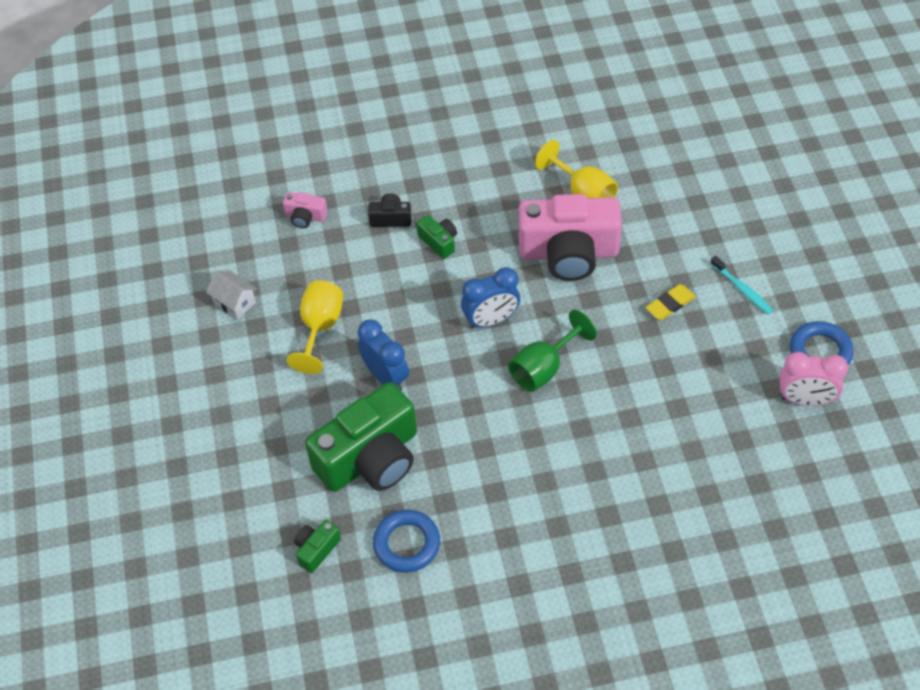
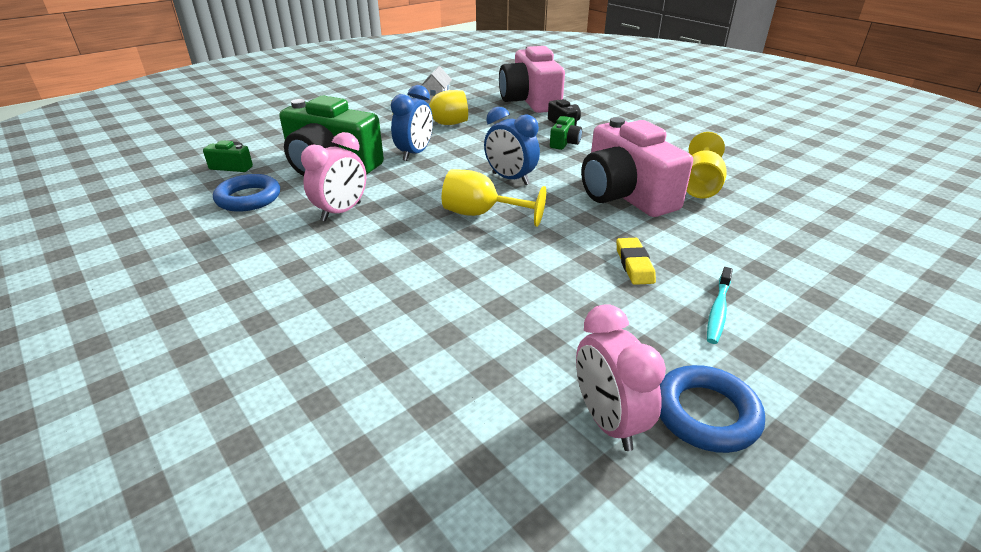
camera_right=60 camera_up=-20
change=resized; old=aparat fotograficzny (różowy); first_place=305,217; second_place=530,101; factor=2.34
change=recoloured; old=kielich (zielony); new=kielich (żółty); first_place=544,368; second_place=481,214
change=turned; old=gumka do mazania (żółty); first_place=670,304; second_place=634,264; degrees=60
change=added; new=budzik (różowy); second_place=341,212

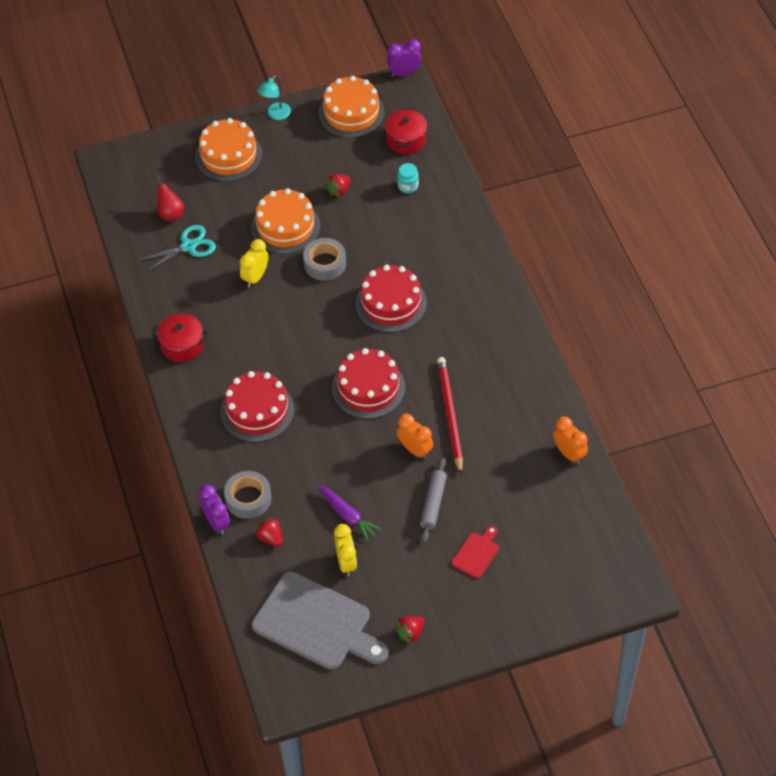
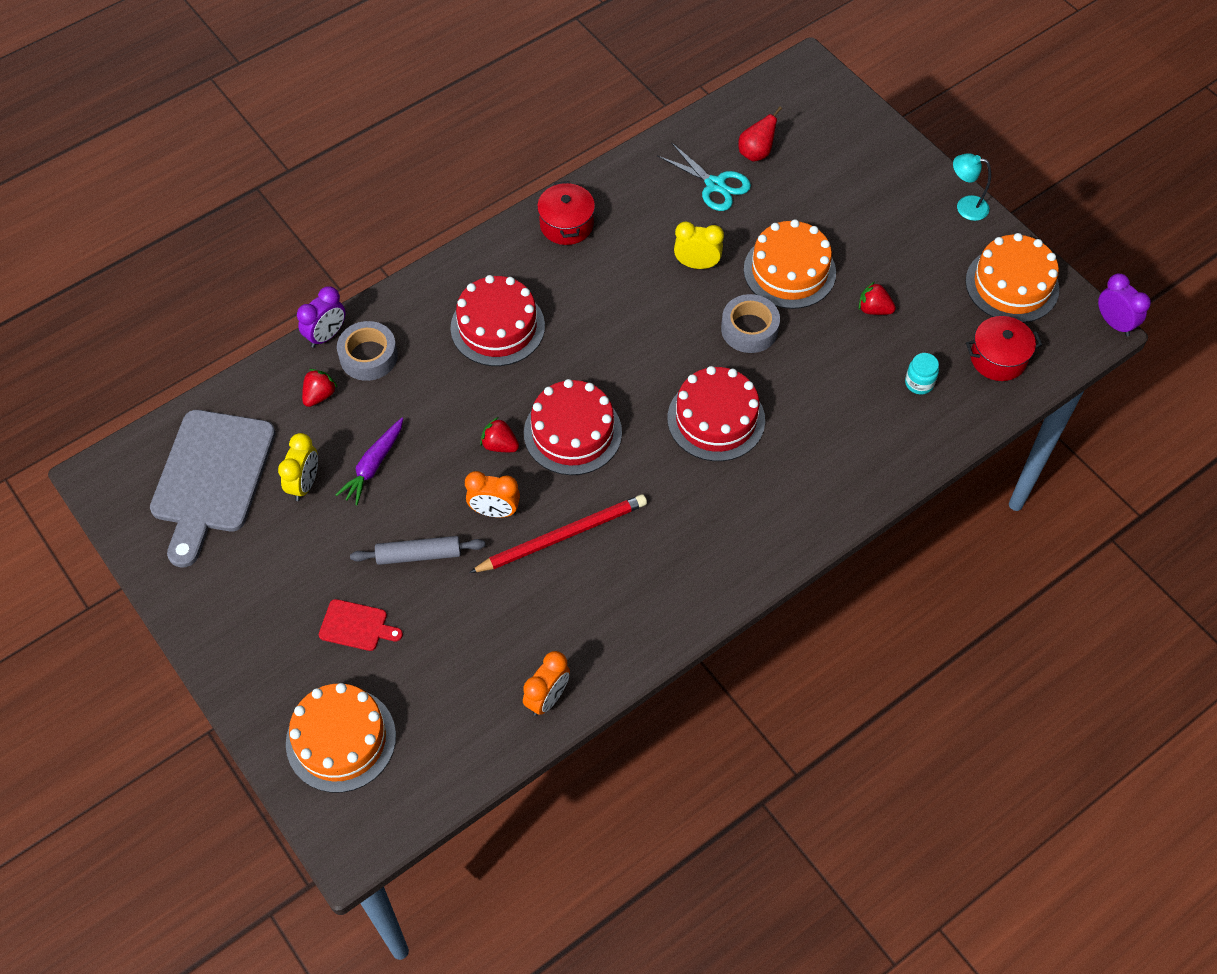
camera_right=70 camera_up=5
change=moved; old=tort (pomarańczowy); first_place=228,155; second_place=341,739
change=turned; old=budzik (żółty); first_place=346,563; second_place=304,484; degrees=-45
change=moved; old=truskawka (czerwony); first_place=410,633; second_place=500,445
change=turned; old=budzik (pomarańczowy); first_place=415,450; second_place=494,511; degrees=75

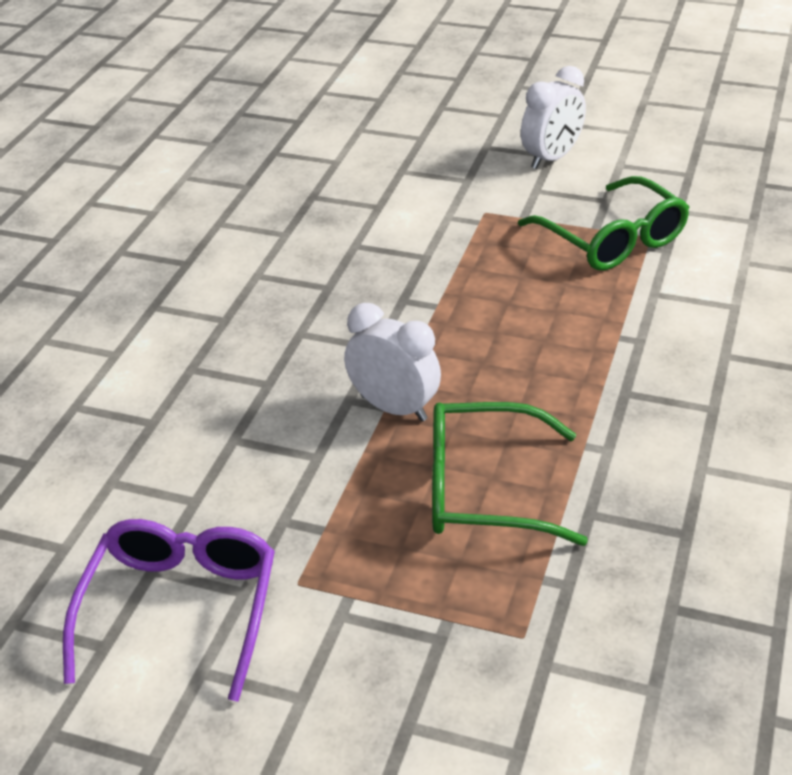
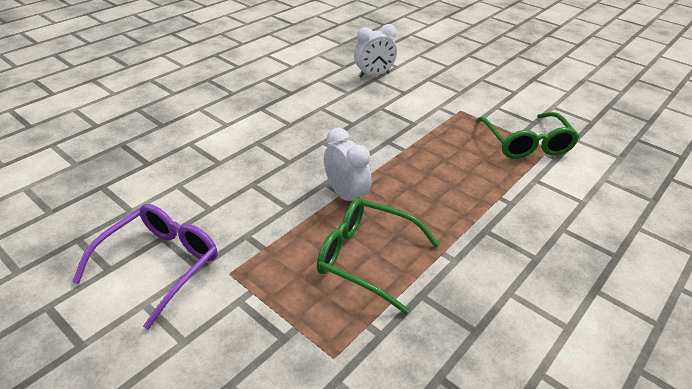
camera_right=20 camera_up=0
change=moved; old=budzik (biały); first_place=551,158; second_place=374,75

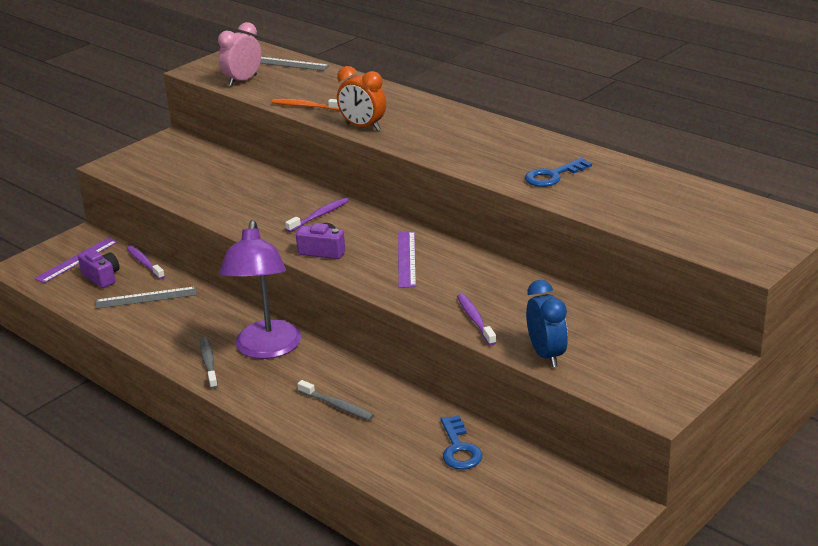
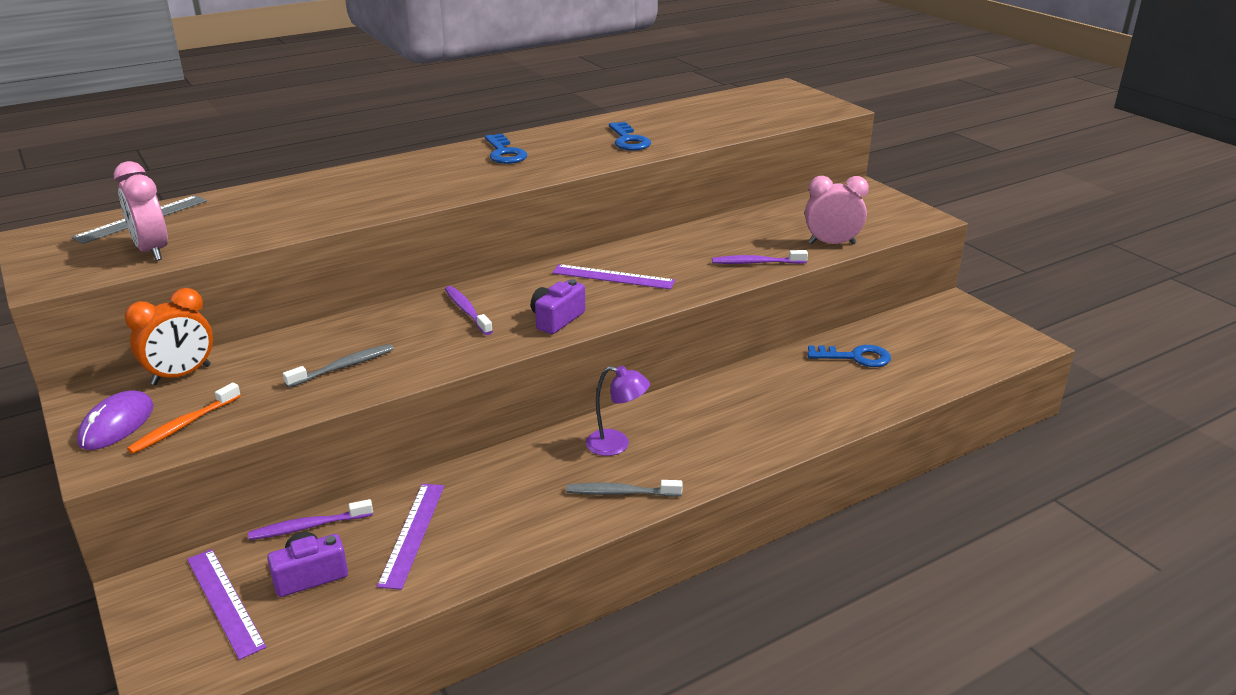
camera_right=-75 camera_up=0
change=recoloured; old=linijka (szary); new=linijka (fioletowy); first_place=146,298; second_place=412,534
change=resized; old=lampka (fioletowy); first_place=267,349; second_place=616,445; factor=0.51
change=moved; old=szczoteczka do zębów (pomarańczowy); first_place=306,106; second_place=184,425
change=moved; old=szczoteczka do zębów (szary); first_place=337,405; second_place=343,367
change=moved; old=budzik (pomarańczowy); first_place=363,127; second_place=181,375
change=recoloured; old=budzik (niebieski); new=budzik (różowy); first_place=546,355; second_place=831,243
change=added; new=myszka (fioletowy); second_place=117,424
change=added; new=klucz (niebieski); second_place=504,153

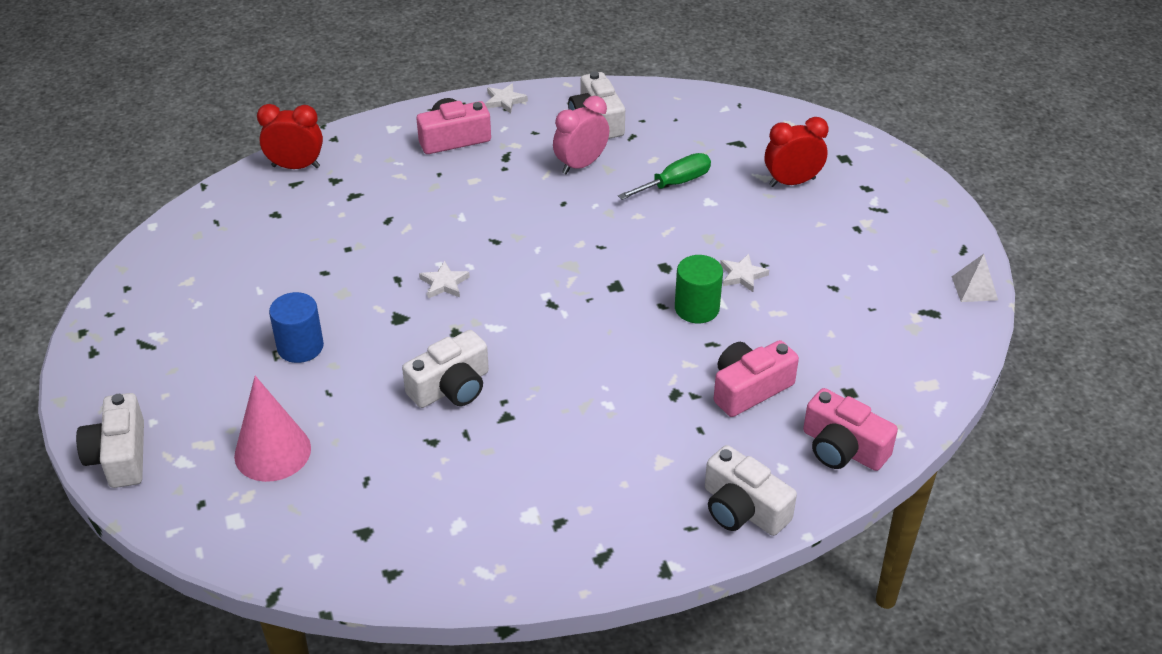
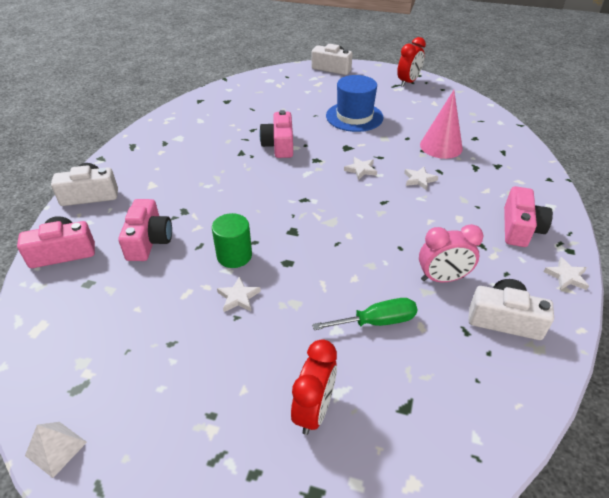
camera_right=125 camera_up=0
change=moved; old=stożek (różowy); first_place=272,452; second_place=441,146
change=moved; old=budzik (czerwony); first_place=296,166; second_place=408,82
change=replaced; old=walec (niebieski); new=kapelusz (niebieski); first_place=300,347; second_place=354,117
change=recoloured; old=aparat fotograficzny (biały); new=aparat fotograficzny (różowy); first_place=451,387; second_place=279,145
change=turned; old=budzik (różowy); first_place=581,165; second_place=442,278; degrees=90
change=turned; old=śrubokręt (zielony); first_place=675,183; second_place=377,322; degrees=-105
change=added; new=gwiazda (biały); second_place=419,180

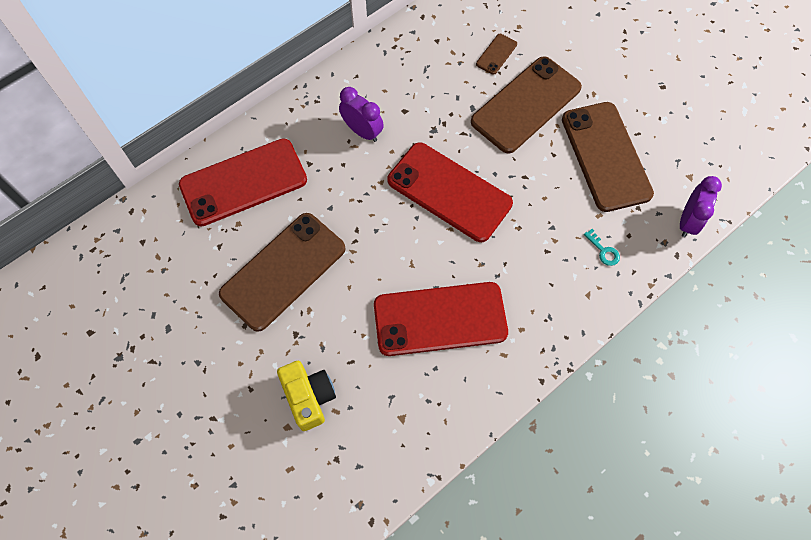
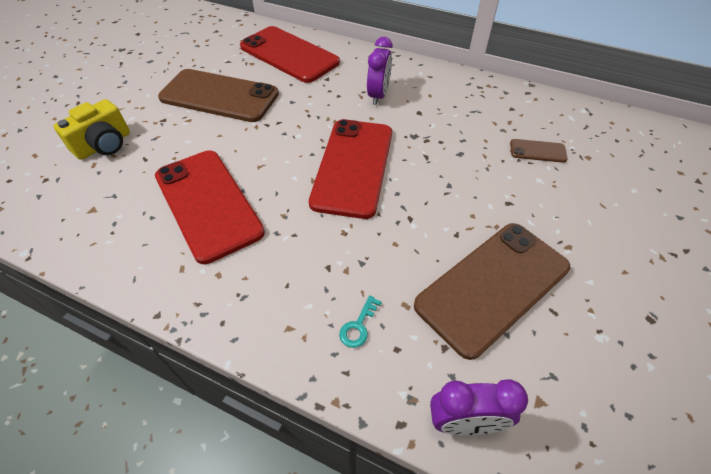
camera_right=65 camera_up=-15
change=removed; old=telefon (brązowy); first_place=526,105

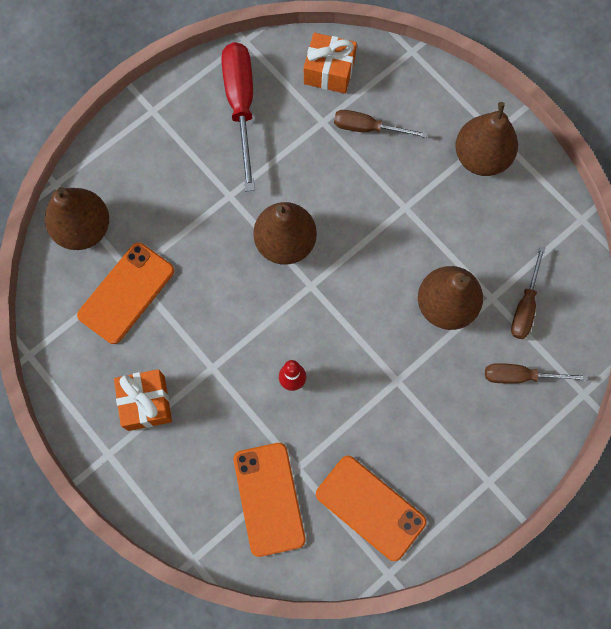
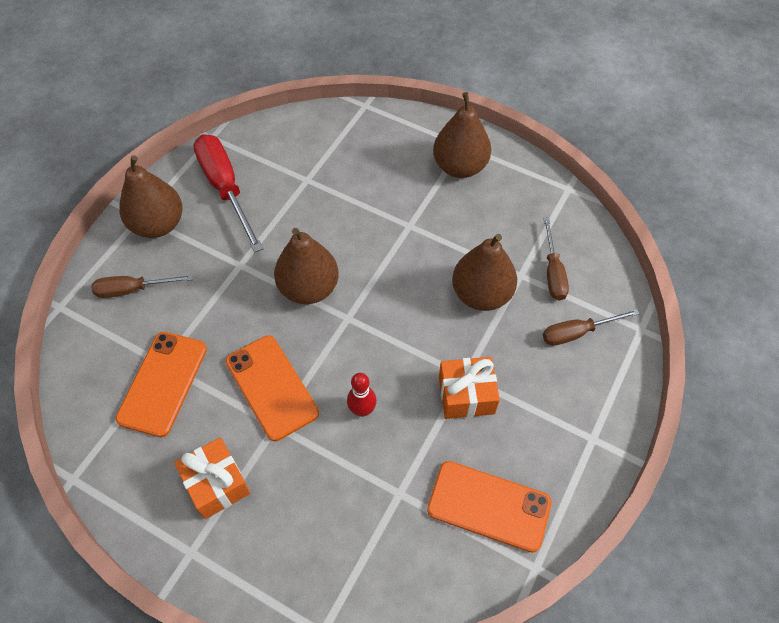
camera_right=-20 camera_up=-15
change=moved; old=gruszka (brązowy); first_place=84,229; second_place=158,224
change=moved; old=telefon (pomarańczowy); first_place=269,499; second_place=271,387
change=moved; old=prezent (pomarańczowy); first_place=329,71; second_place=466,395
change=moved; old=śrubokręt (brązowy); first_place=368,128; second_place=133,290

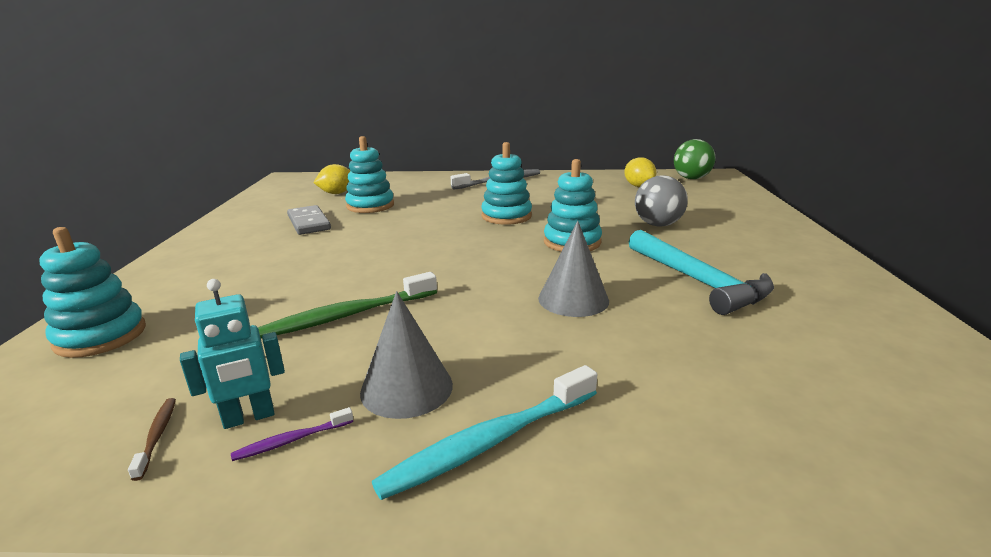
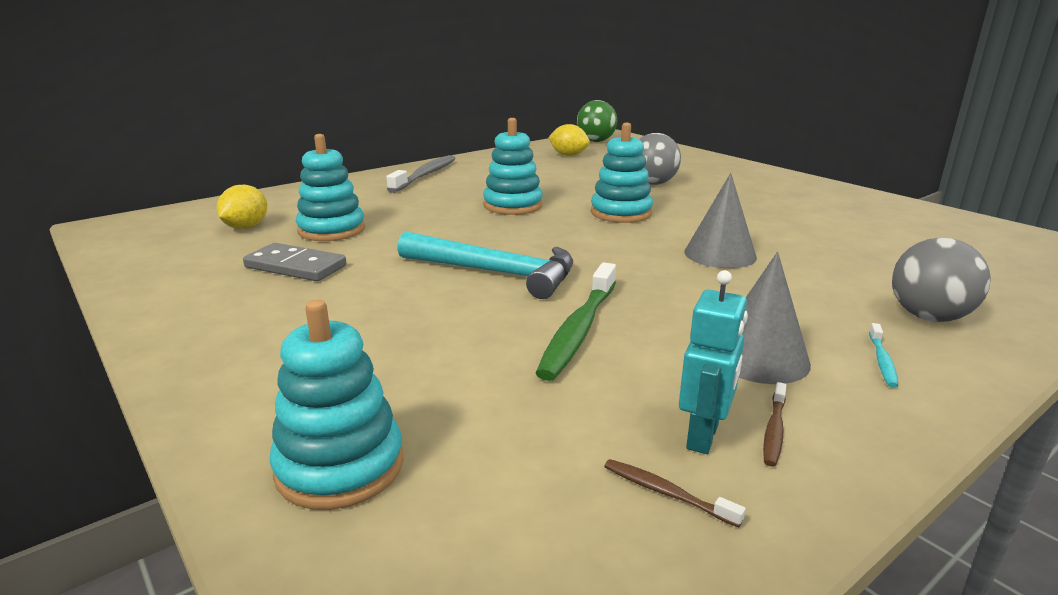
camera_right=-40 camera_up=0
change=recoloured; old=szczoteczka do zębów (fioletowy); new=szczoteczka do zębów (brązowy); first_place=292,440; second_place=774,430
change=resized; old=szczoteczka do zębów (turkusowy); first_place=490,441; second_place=882,361; factor=0.46
change=moved; old=młotek (turkusowy); first_place=697,281; second_place=495,273
change=added; new=piłka (szary); second_place=928,317

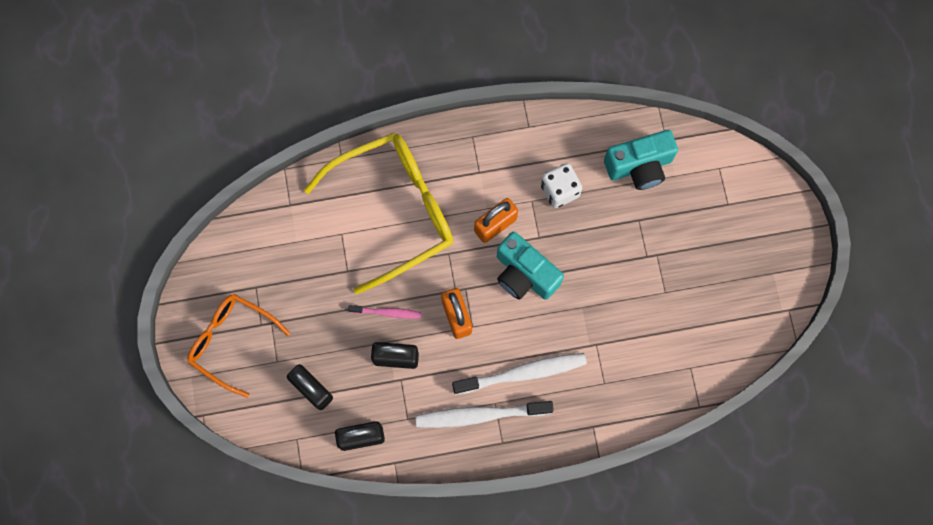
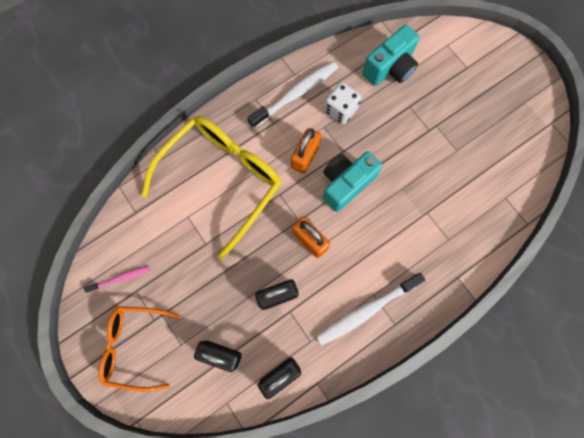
camera_right=-25 camera_up=0
change=moved; old=szczoteczka do zębów (różowy); first_place=386,312; second_place=120,278
change=moved; old=szczoteczka do zębów (biały); first_place=522,373; second_place=295,94
change=turned; old=aparat fotograficzny (turkusowy); first_place=524,274; second_place=346,184; degrees=120

